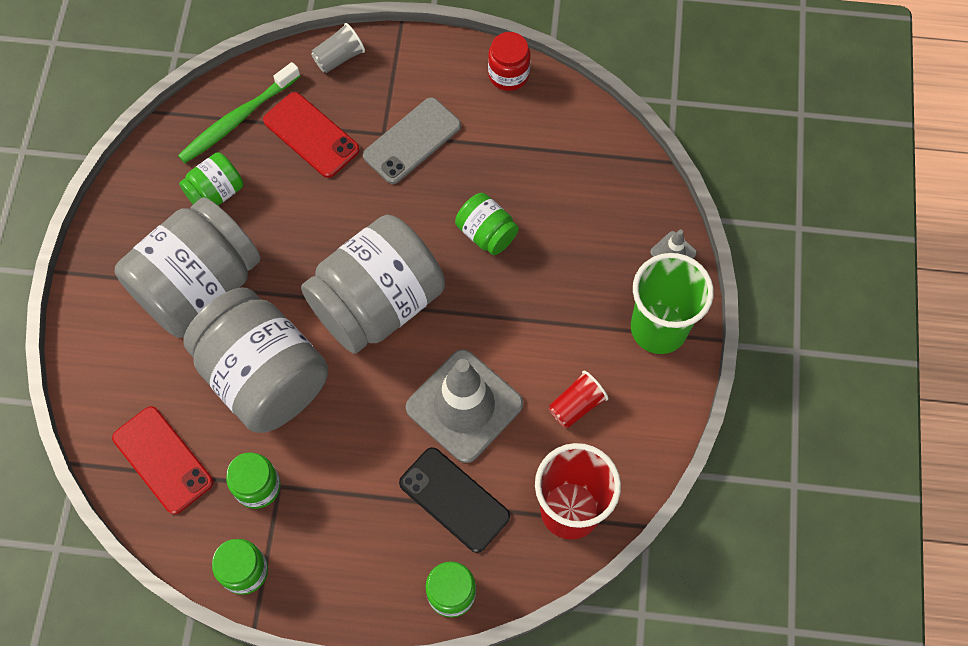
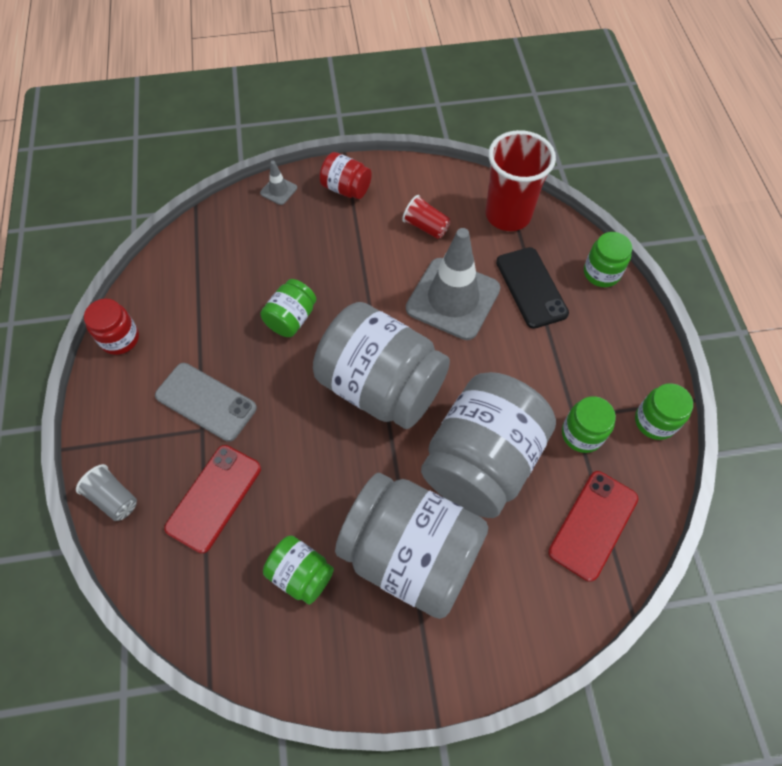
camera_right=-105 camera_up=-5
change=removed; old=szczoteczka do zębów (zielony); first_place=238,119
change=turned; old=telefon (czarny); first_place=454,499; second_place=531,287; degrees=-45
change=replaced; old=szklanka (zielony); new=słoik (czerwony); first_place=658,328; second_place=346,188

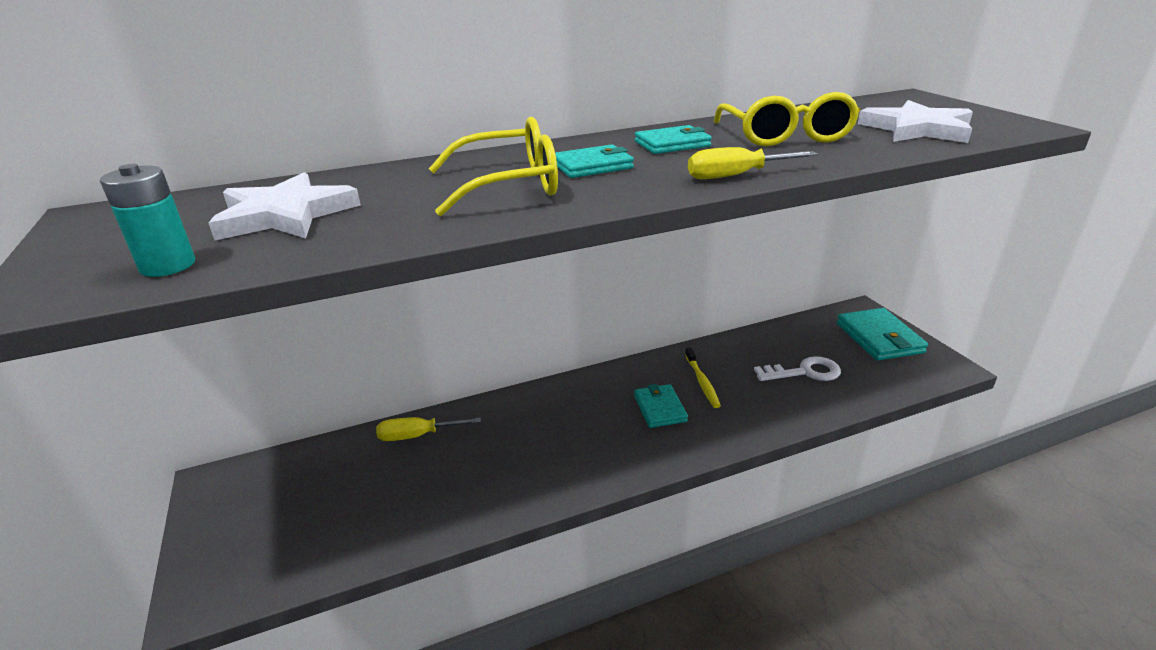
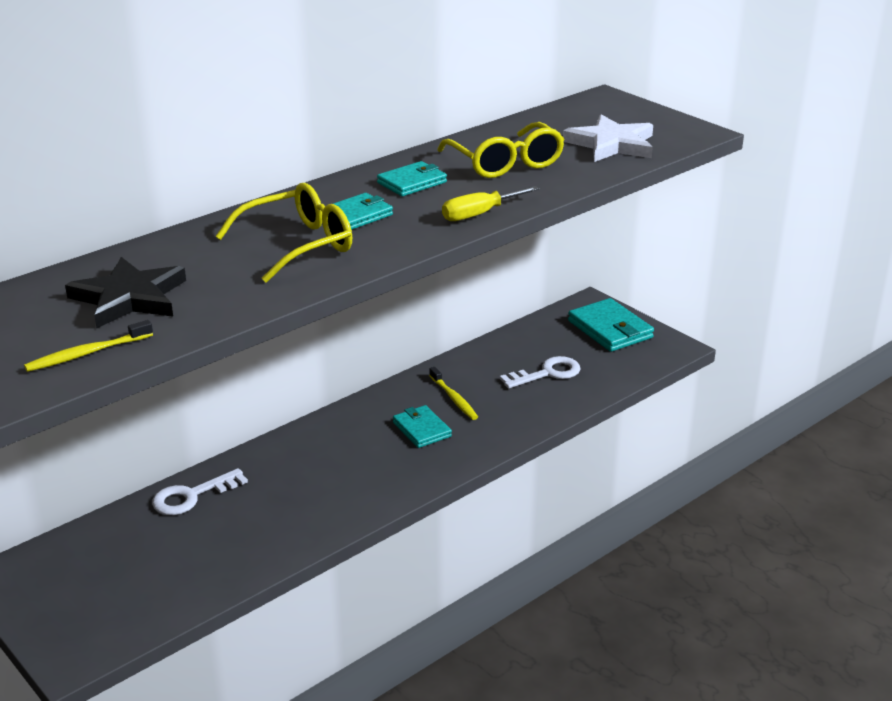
camera_right=-20 camera_up=0
change=replaced; old=bateria (turkusowy); new=szczoteczka do zębów (żółty); first_place=168,266; second_place=87,353
change=recoloured; old=gwiazda (biały); new=gwiazda (czarny); first_place=285,215; second_place=129,298
change=replaced; old=śrubokręt (żółty); new=klucz (biały); first_place=417,436; second_place=192,496

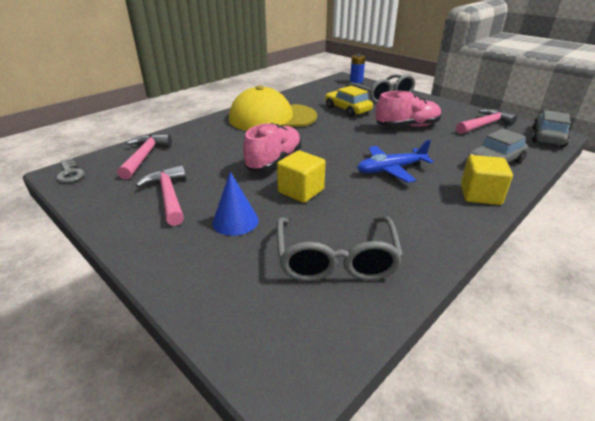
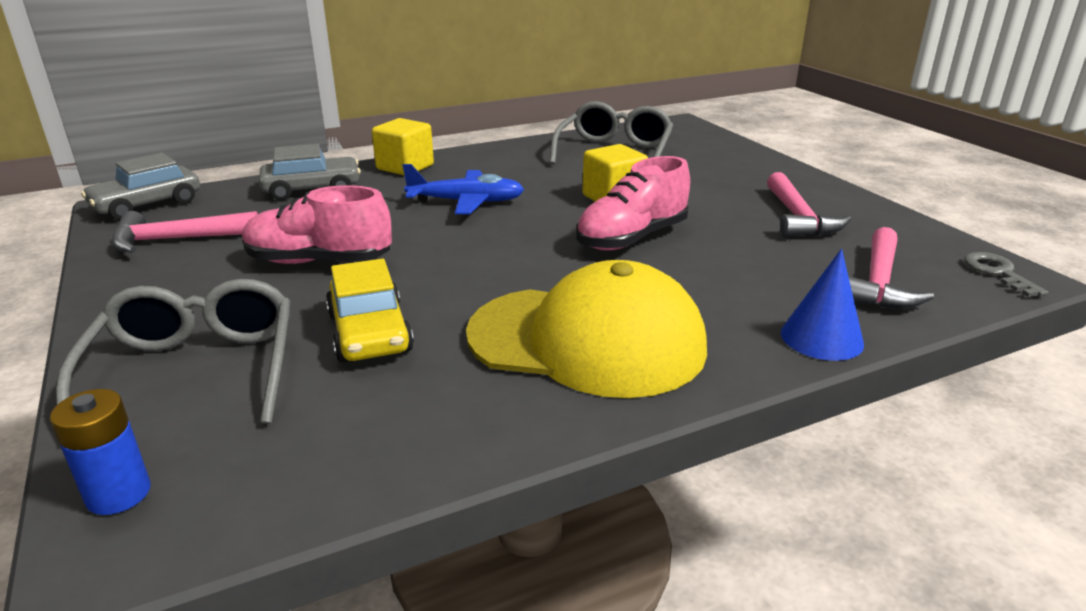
camera_right=-160 camera_up=-5
change=moved; old=stożek (niebieski); first_place=235,221; second_place=821,338

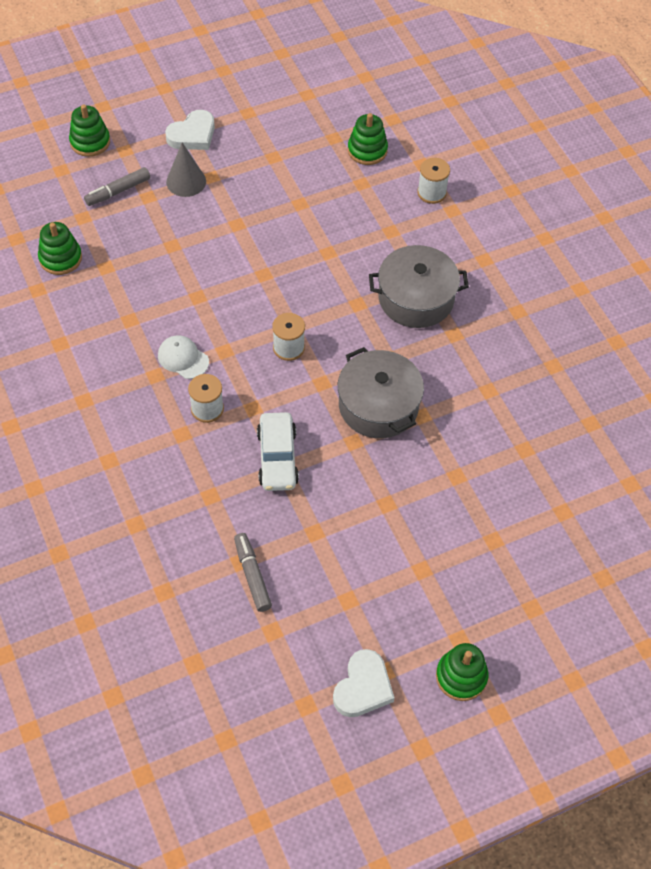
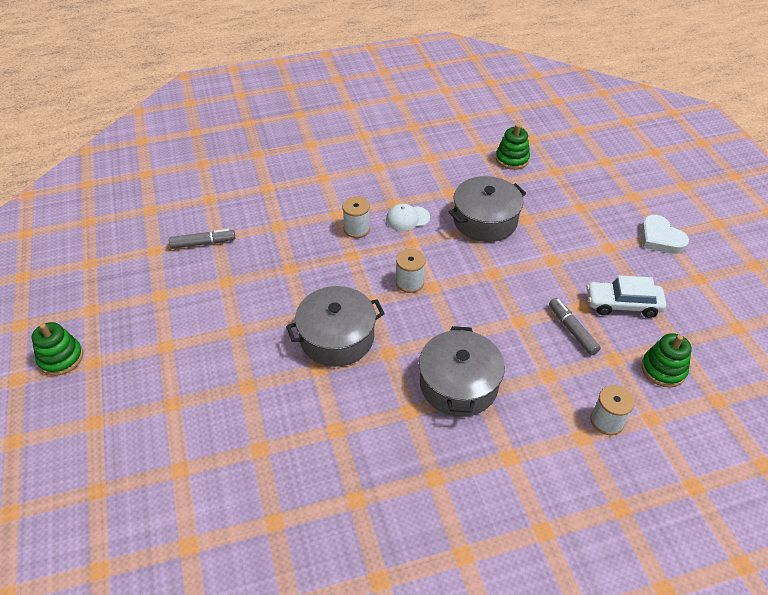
camera_right=100 camera_up=-10
change=removed; old=zabawka nakładanka (zielony); first_place=90,142
change=moved; old=flamaster (szary); first_place=118,191; second_place=572,330
change=turned; old=czapka (biały); first_place=183,358; second_place=407,218; degrees=-150
change=removed; old=stożek (szary); first_place=186,181
change=moved; old=samochód (biały); first_place=277,458; second_place=622,305
change=removed; old=serce (biały); first_place=363,687
change=added; new=garnek (szary); second_place=485,220

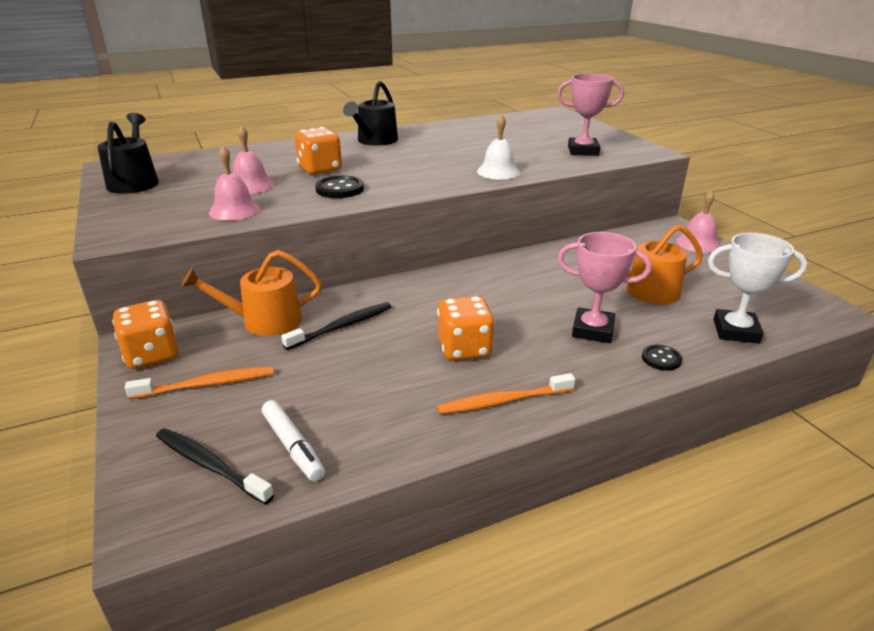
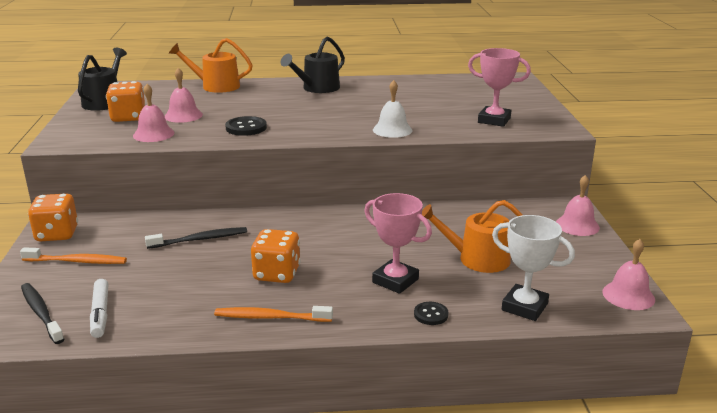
camera_right=20 camera_up=-5
change=moved; old=konewka (pomarańczowy); first_place=264,321; second_place=216,86
change=moved; old=kostka do gry (pomarańczowy); first_place=320,169; second_place=128,117
change=added; new=dzwonek (różowy); second_place=628,295

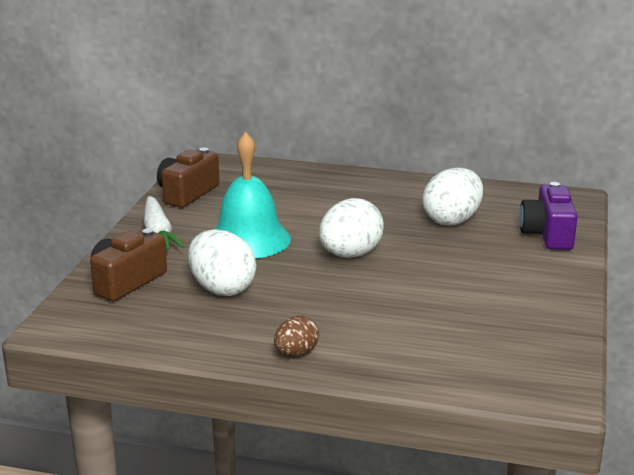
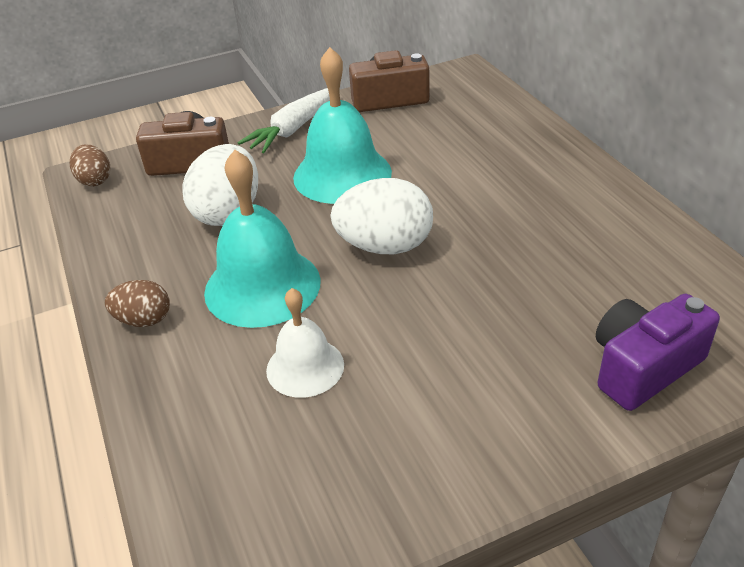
camera_right=55 camera_up=15
change=removed; old=jajko (biały); first_place=452,220
change=added; new=jajko (brązowy); second_place=95,180
change=added; new=dzwonek (turkusowy); second_place=262,286
change=added; new=dzwonek (biały); second_place=305,367

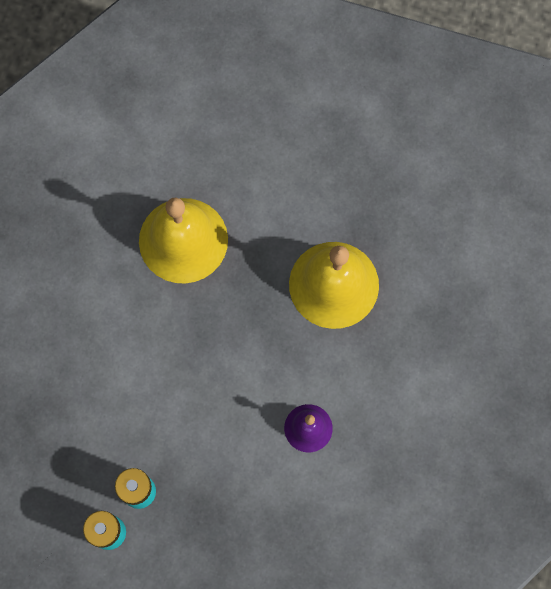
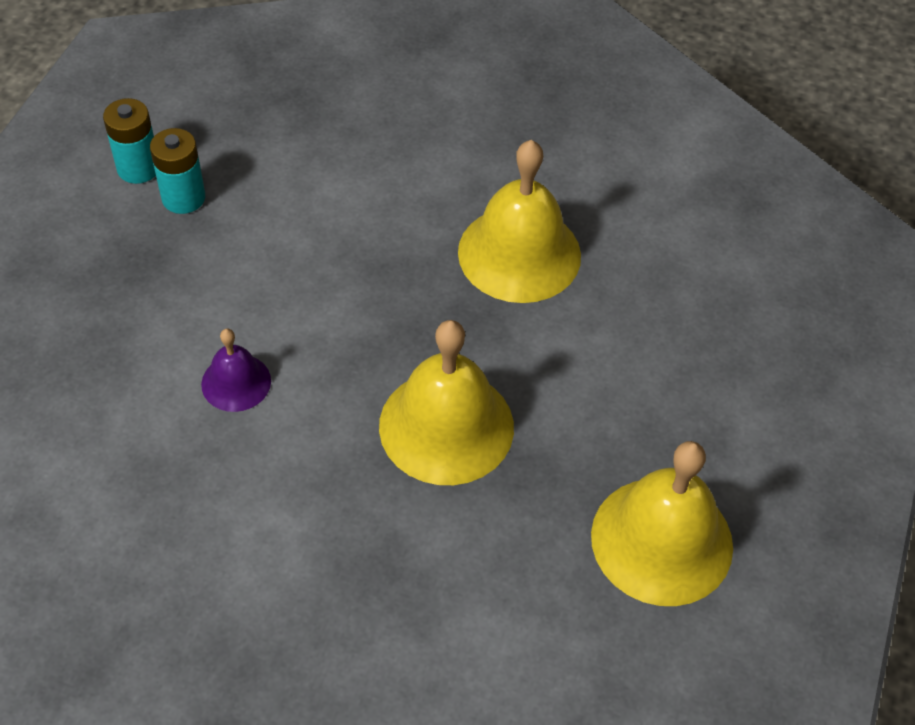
camera_right=90 camera_up=-20
change=added; new=dzwonek (żółty); second_place=662,540

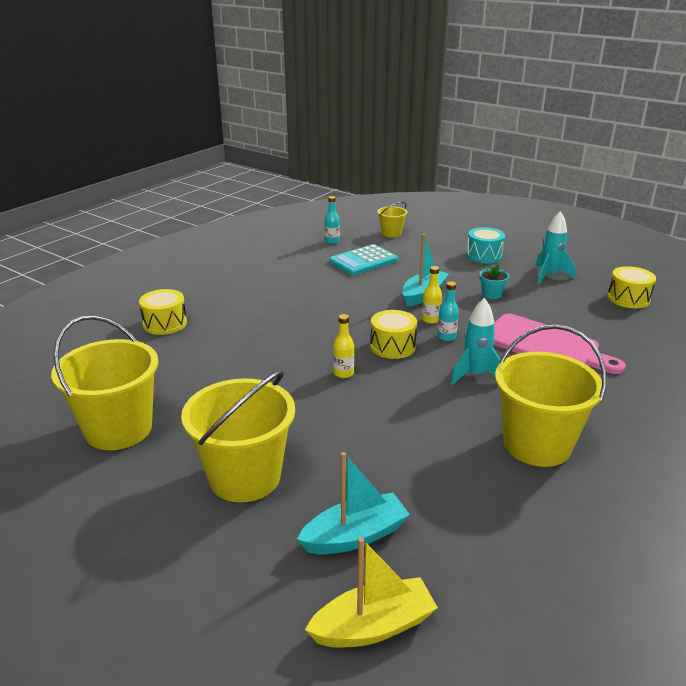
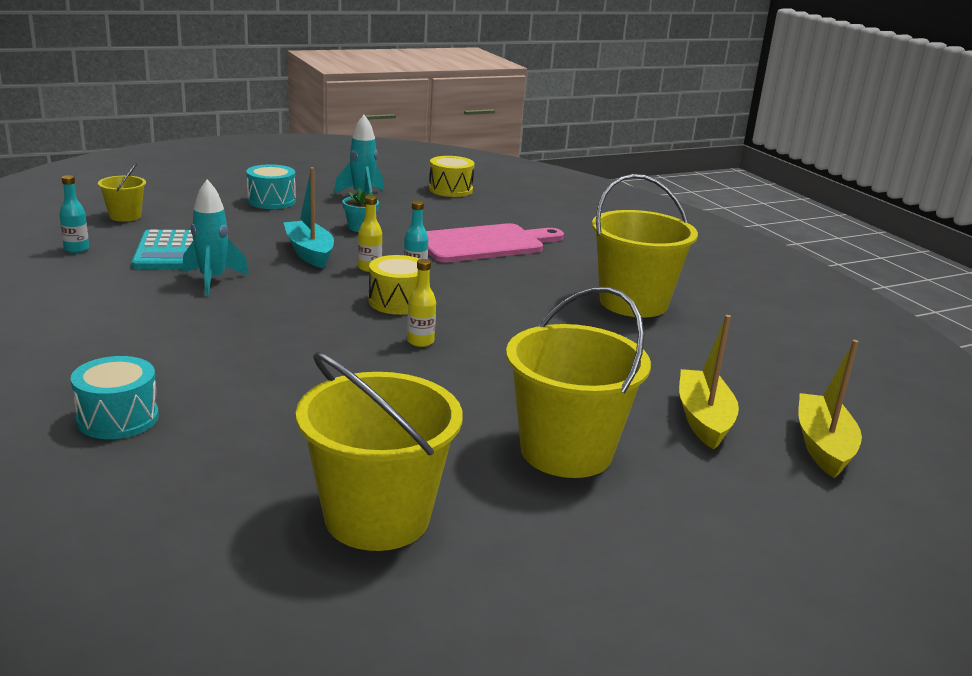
camera_right=-65 camera_up=-5
change=recoloured; old=bęben (żółty); new=bęben (turkusowy); first_place=165,323; second_place=118,418
change=recoloured; old=łódka (turkusowy); new=łódka (żółty); first_place=355,536; second_place=703,419
change=moved; old=rakieta (turkusowy); first_place=475,375; second_place=213,280

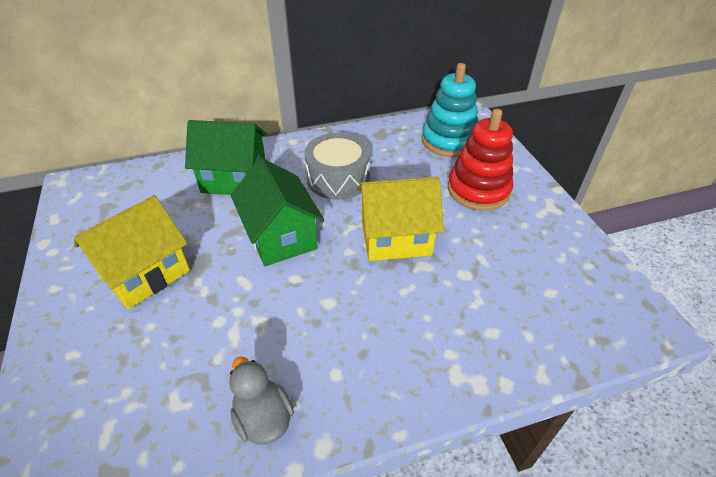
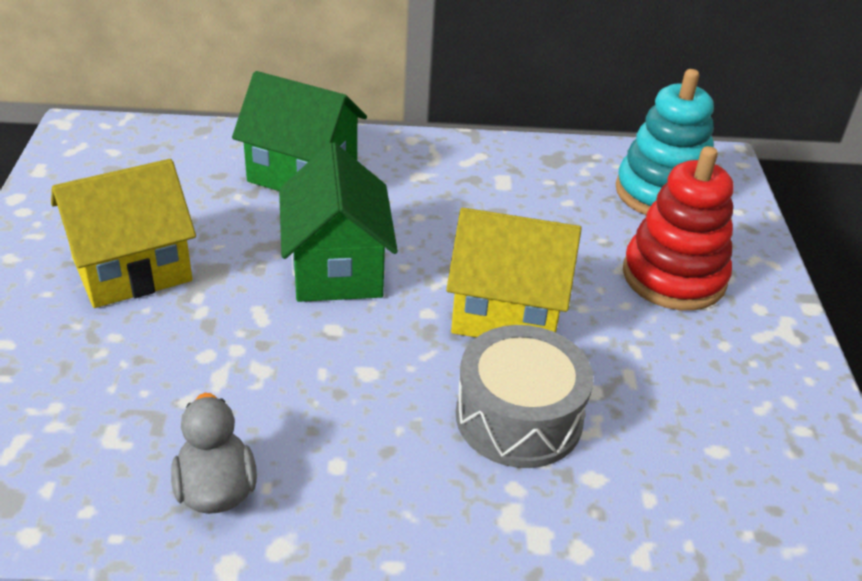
camera_right=15 camera_up=-5
change=moved; old=bęben (szary); first_place=338,178; second_place=518,417

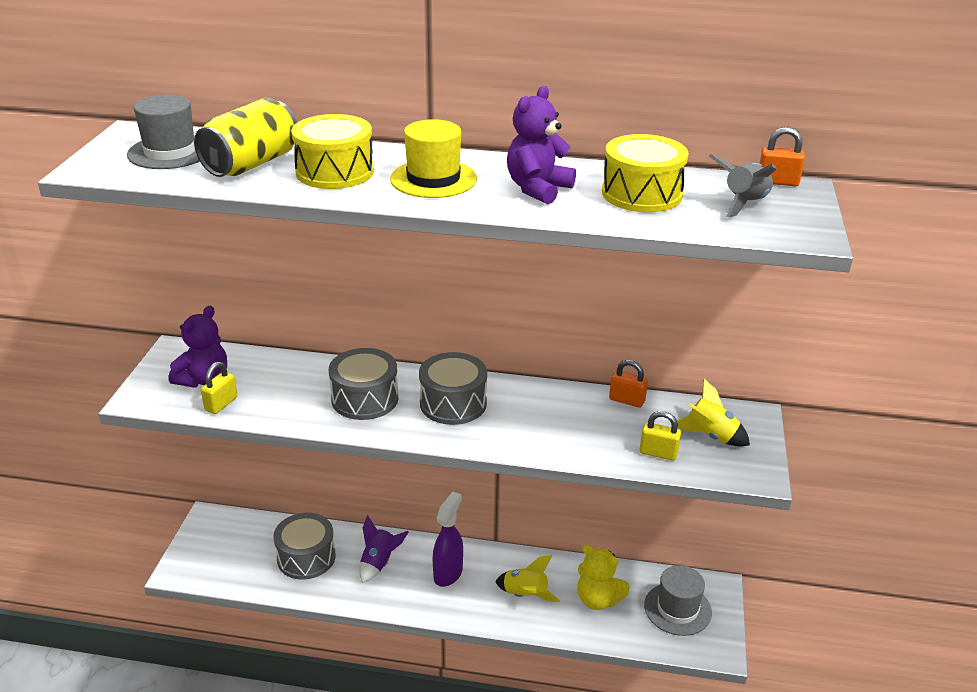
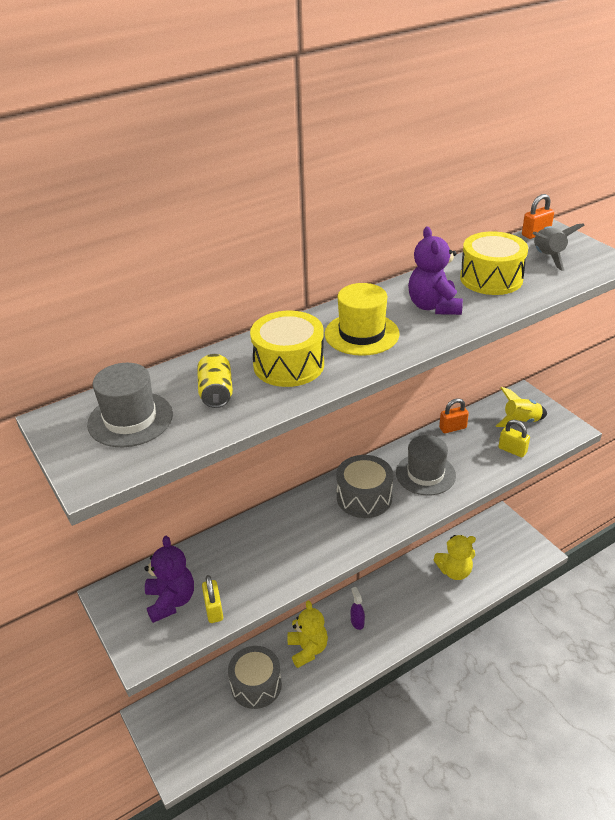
camera_right=-40 camera_up=5
change=resized; old=puszka (żółty); first_place=251,164; second_place=216,393; factor=0.6
change=removed; old=bęben (szary); first_place=365,399
change=replaced; old=rakieta (fioletowy); new=miś (żółty); first_place=379,563; second_place=308,649
change=resized; old=spryskiwacz (fioletowy); first_place=448,573; second_place=357,622; factor=0.59
change=removed; old=rakieta (żółty); first_place=525,595
change=turned; old=kłódka (żółty); first_place=658,453; second_place=512,450; degrees=60
change=moved; old=kapelusz (szary); first_place=677,609; second_place=425,474

